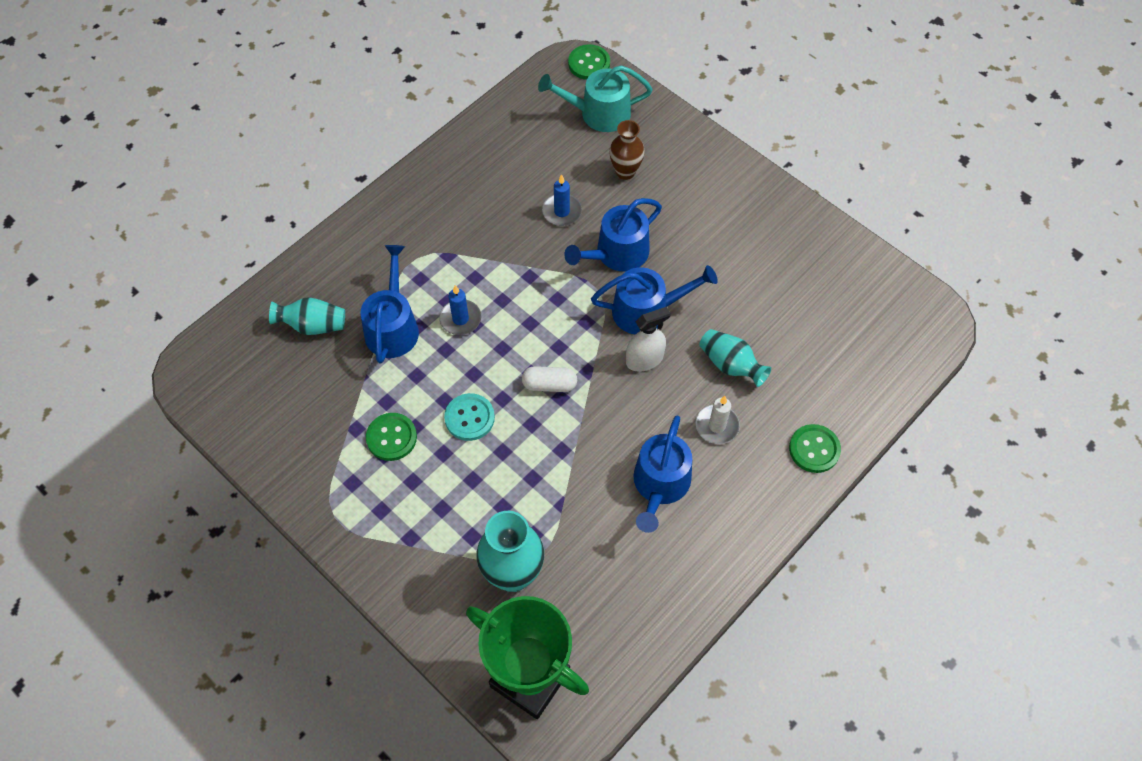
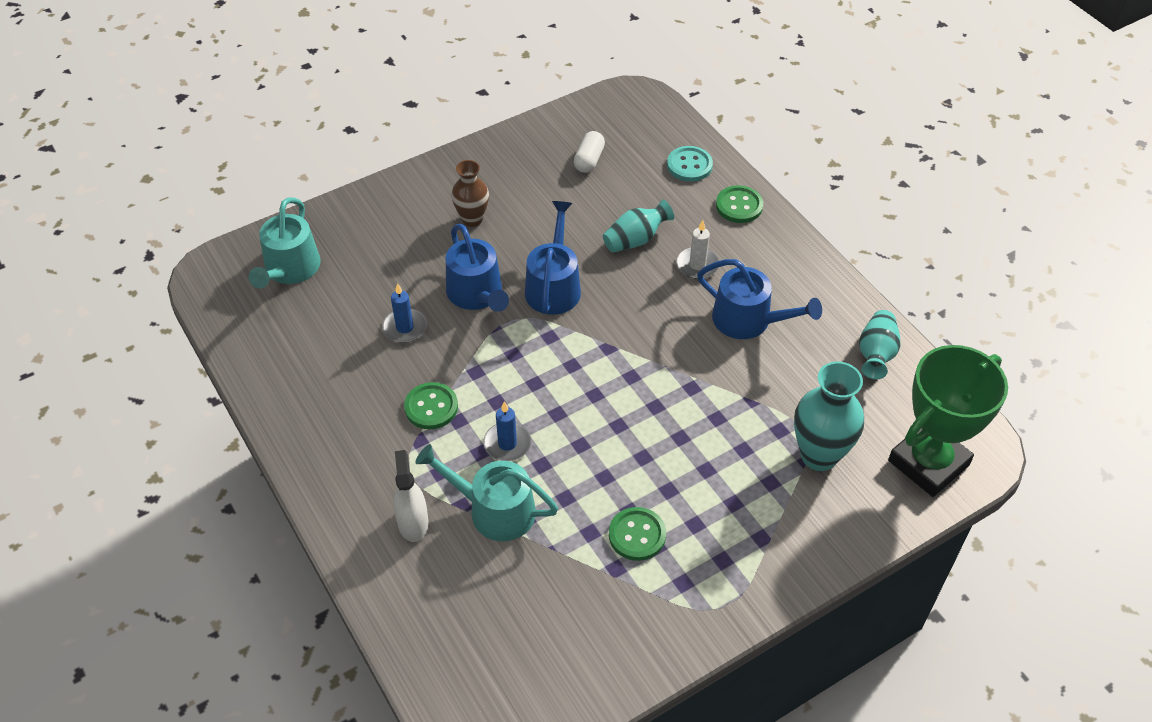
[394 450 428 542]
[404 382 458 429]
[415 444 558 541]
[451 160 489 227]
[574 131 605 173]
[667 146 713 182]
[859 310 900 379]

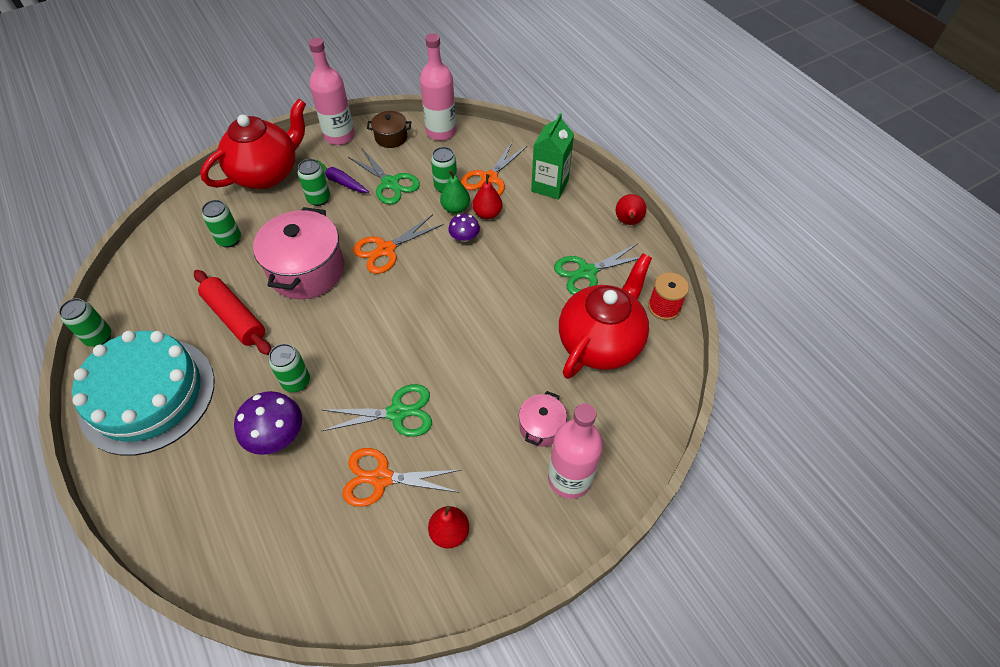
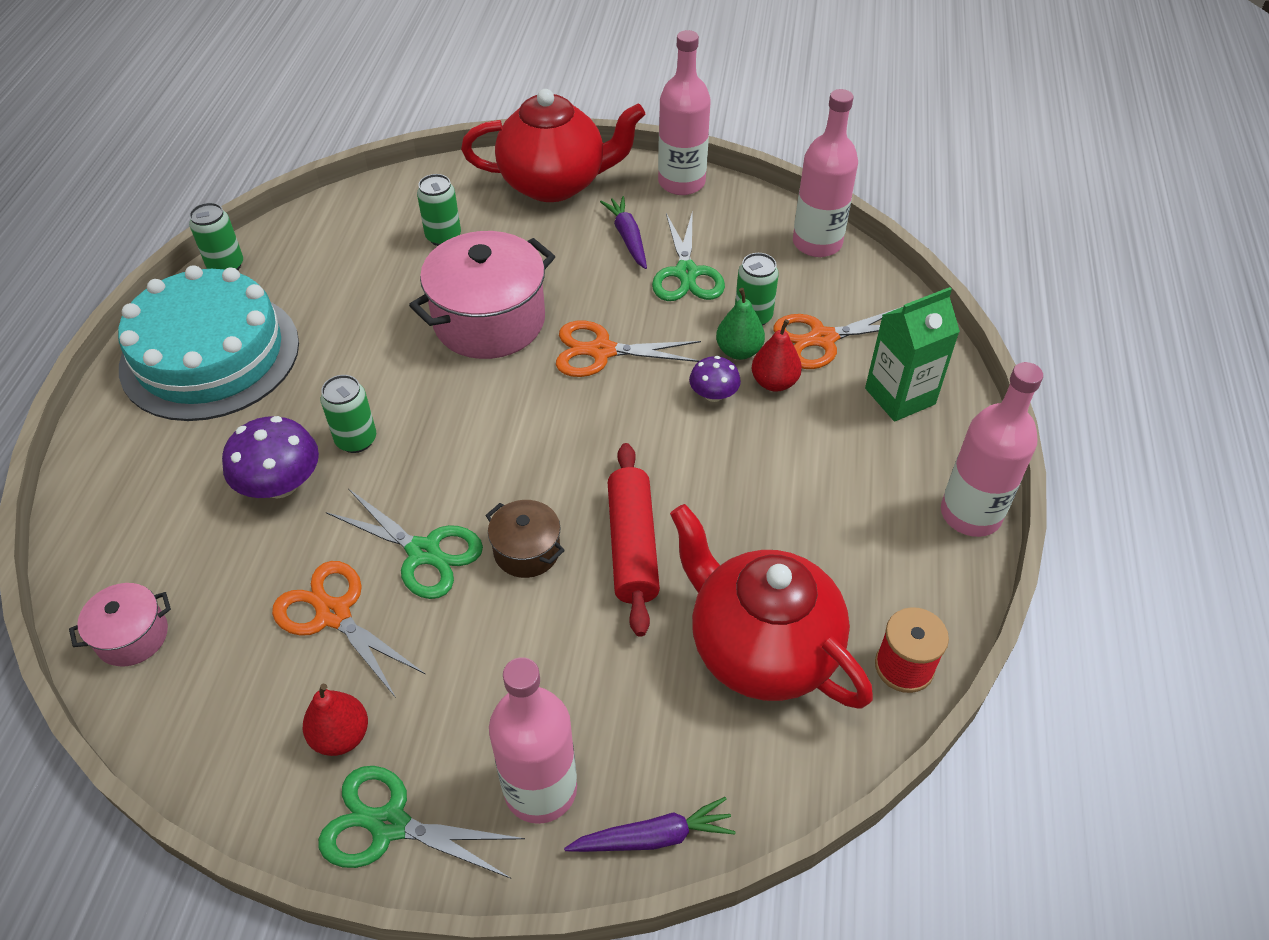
[69 583 171 666]
[318 766 525 879]
[485 500 565 578]
[564 797 736 852]
[608 443 660 637]
[670 504 873 709]
[941 362 1043 537]
[297 159 330 206] (first image)

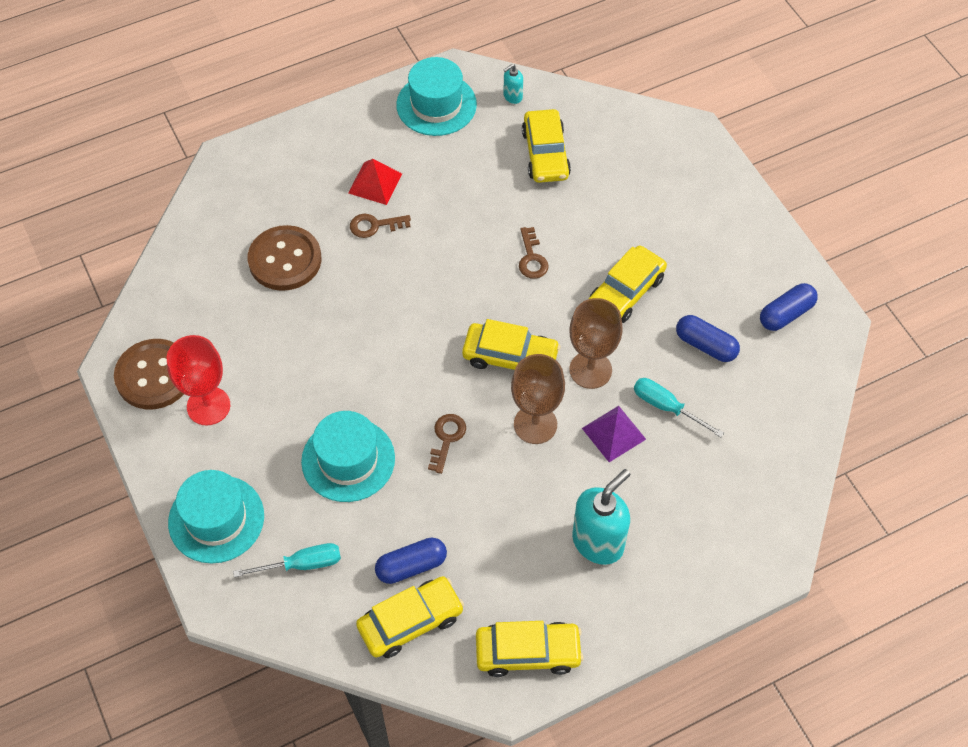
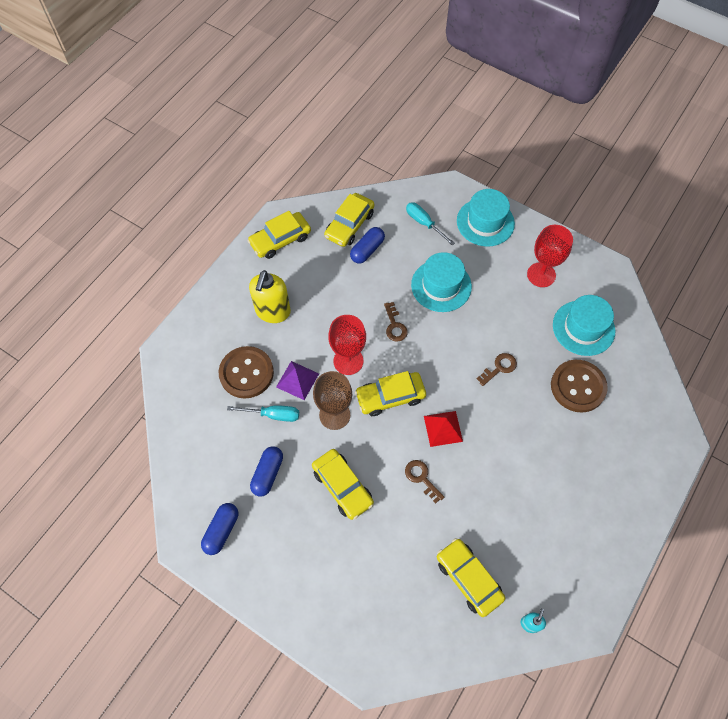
[219 346 274 398]
[249 270 291 323]
[250 446 283 497]
[312 449 374 520]
[328 315 366 375]
[406 203 455 246]
[424 411 463 447]
[477 353 517 386]
[553 295 615 356]

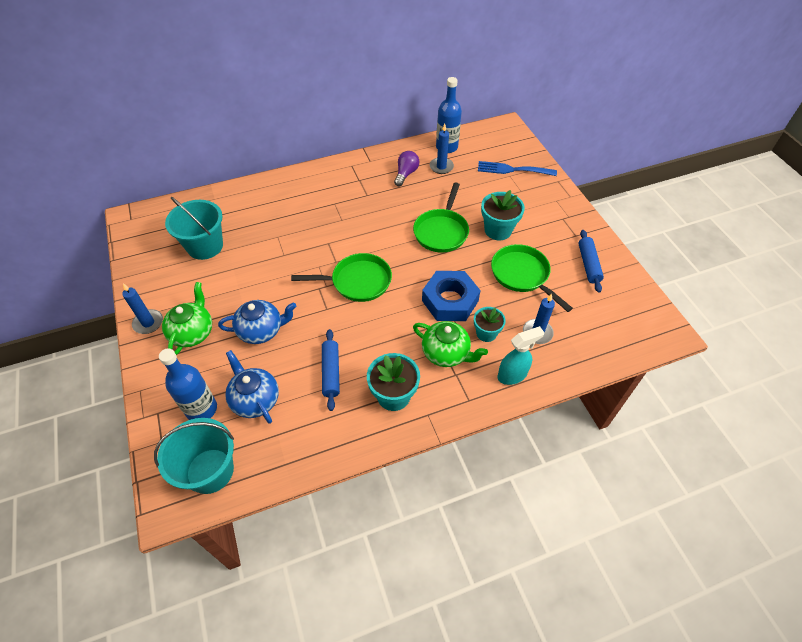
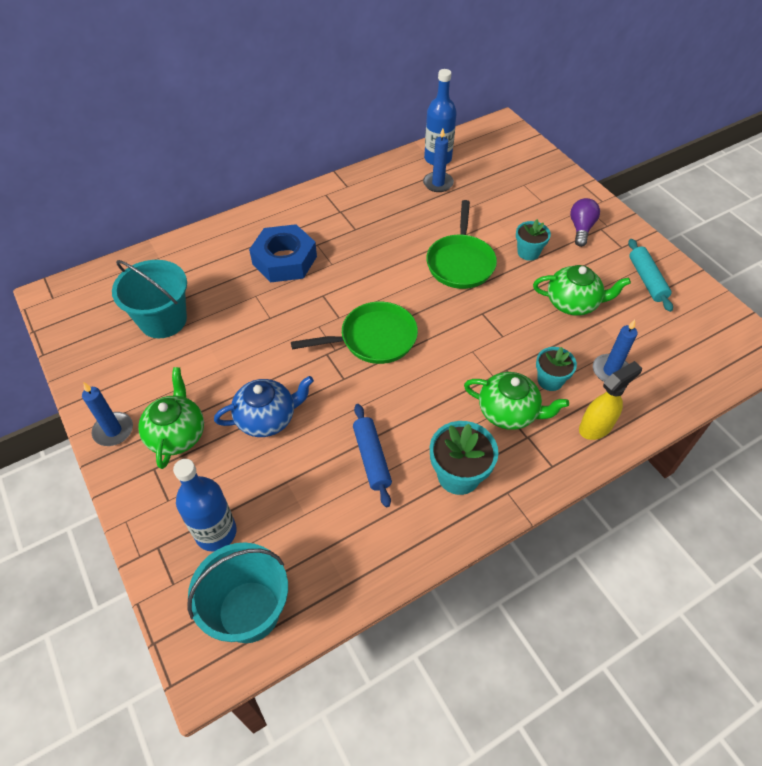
[249 224 317 282]
[516 219 551 261]
[533 265 631 316]
[570 198 600 247]
[579 361 642 440]
[628 239 673 312]
[225 350 279 424] (first image)
[478 161 557 176] (first image)

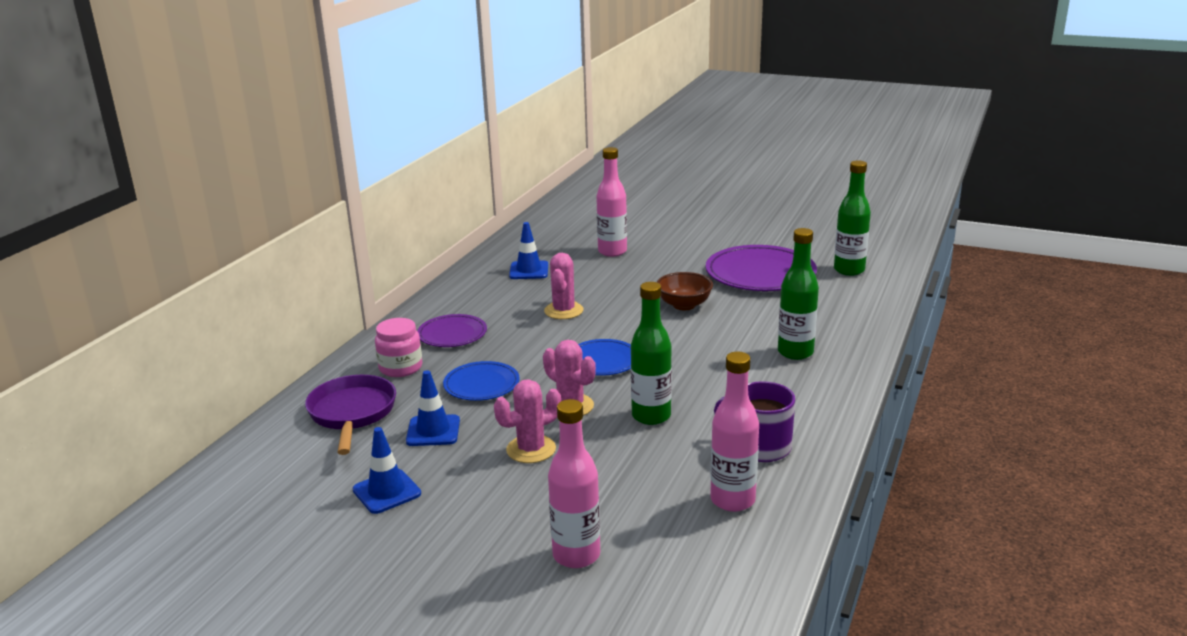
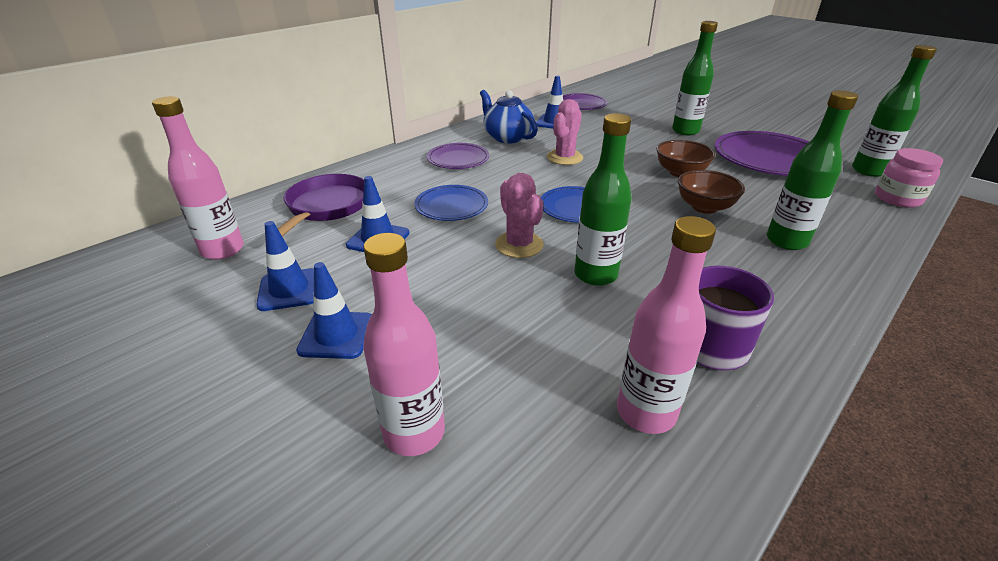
[152 96 244 260]
[296 262 372 359]
[480 90 538 144]
[563 93 608 110]
[672 21 718 135]
[678 170 745 214]
[875 148 943 208]
[494 379 561 463] (first image)

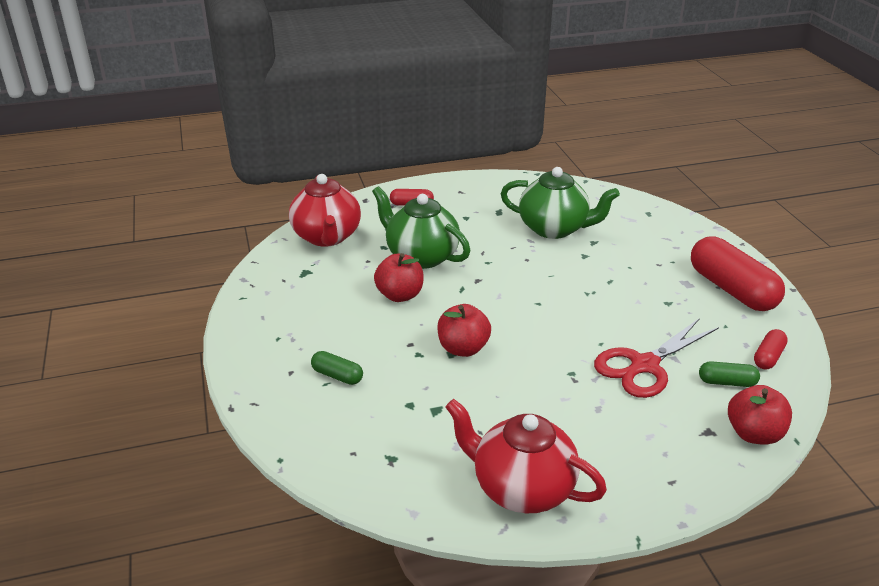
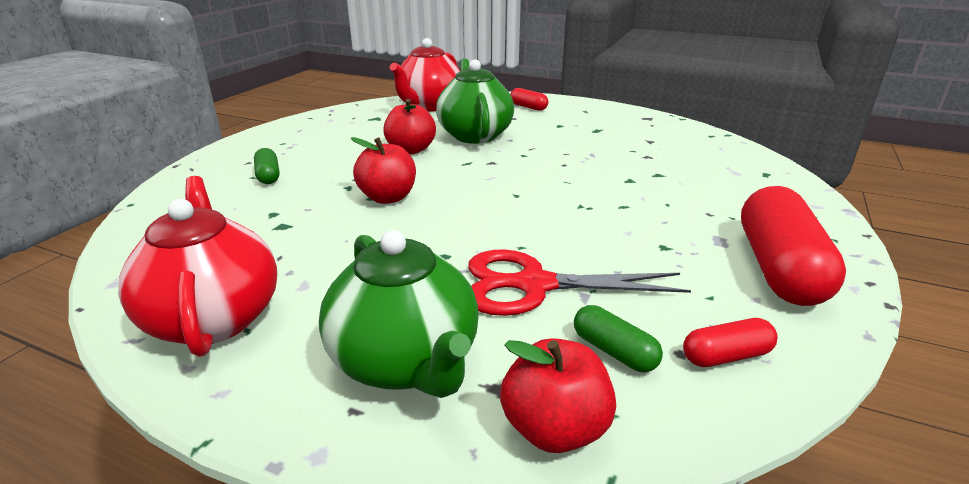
[319 230 479 398]

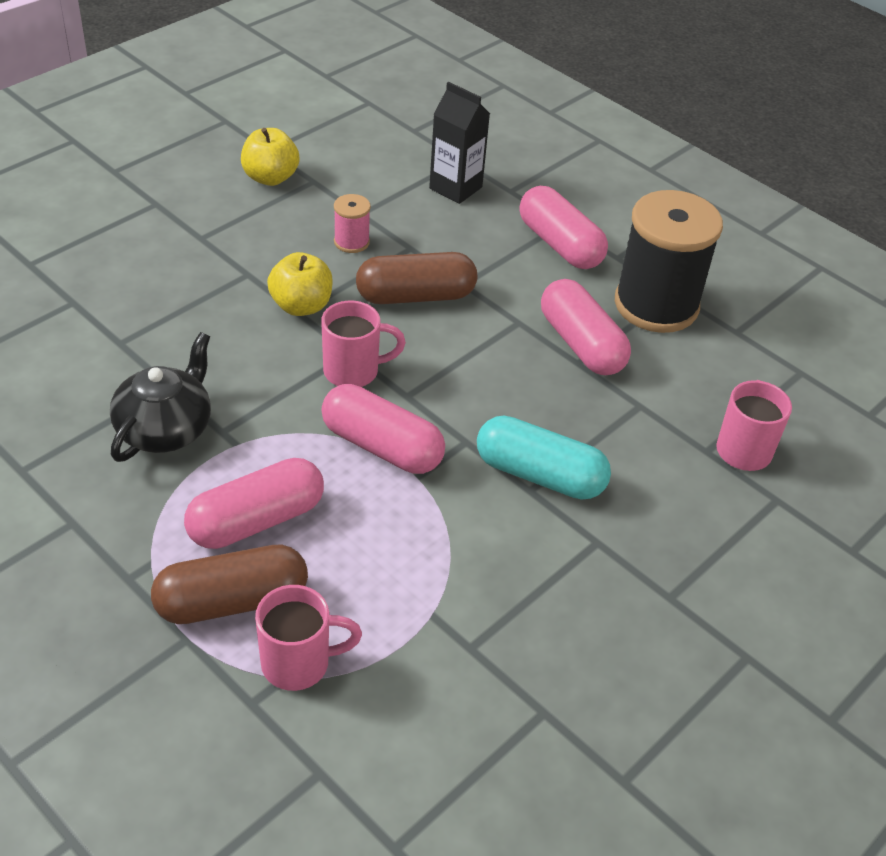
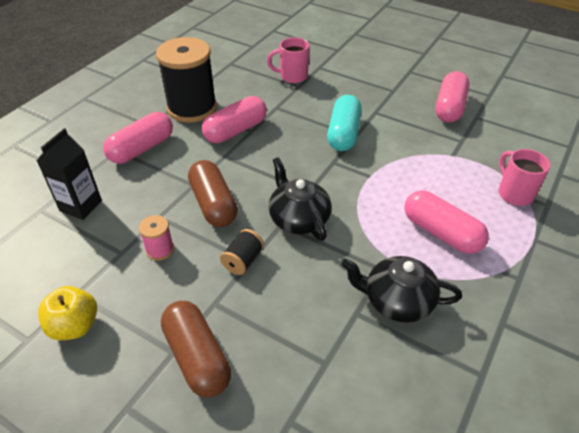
[161 301 231 398]
[220 229 264 275]
[269 157 332 241]
[436 71 470 123]

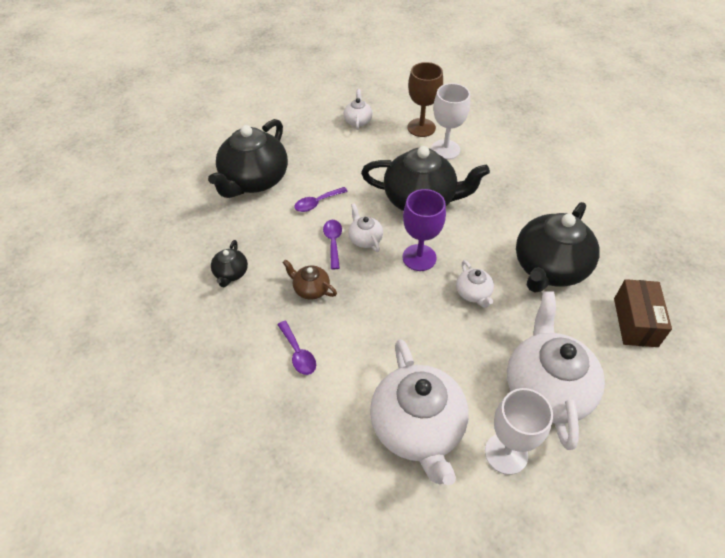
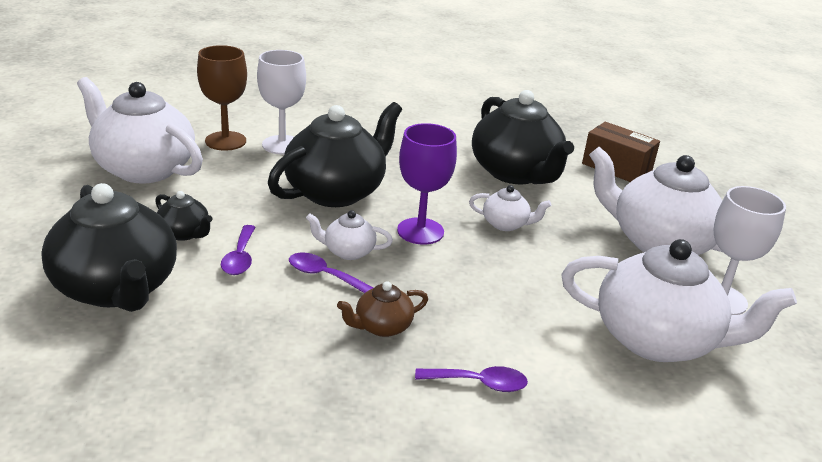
[77 77 203 184]
[155 191 213 241]

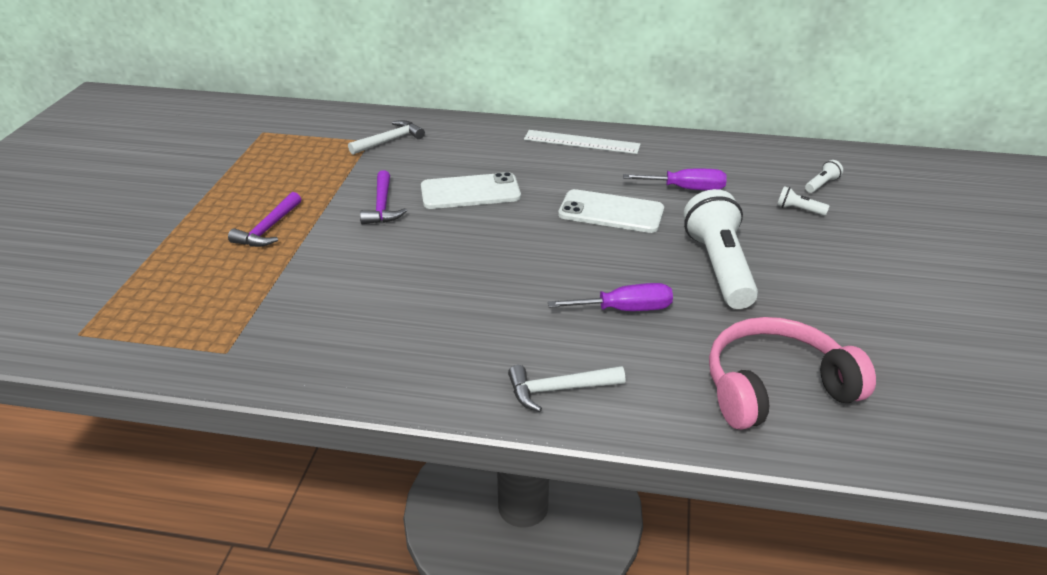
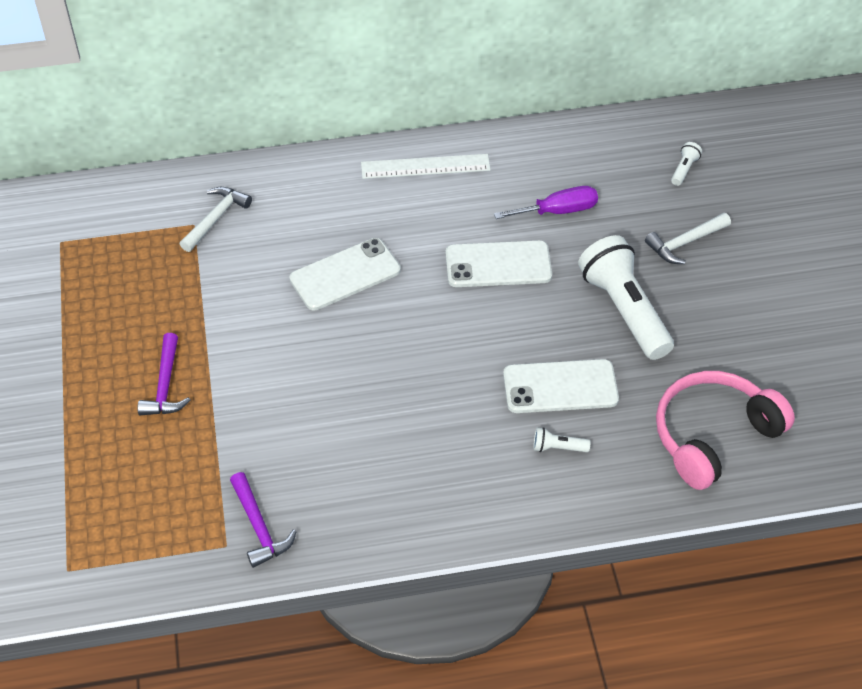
[230 472 297 568]
[503 359 619 413]
[533 427 590 452]
[645 213 731 264]

